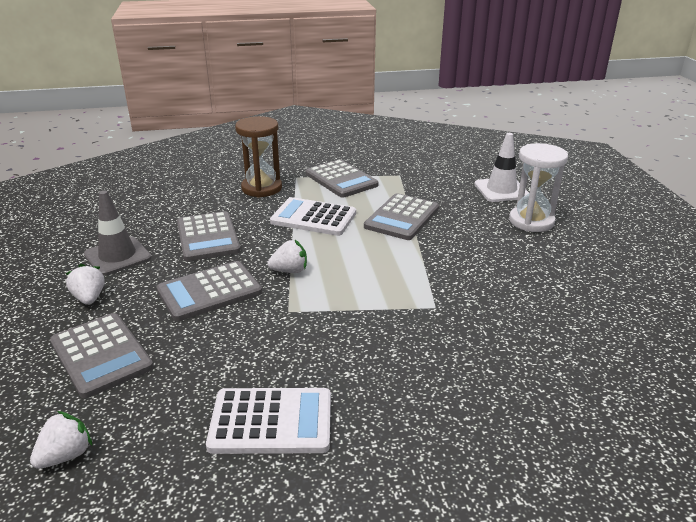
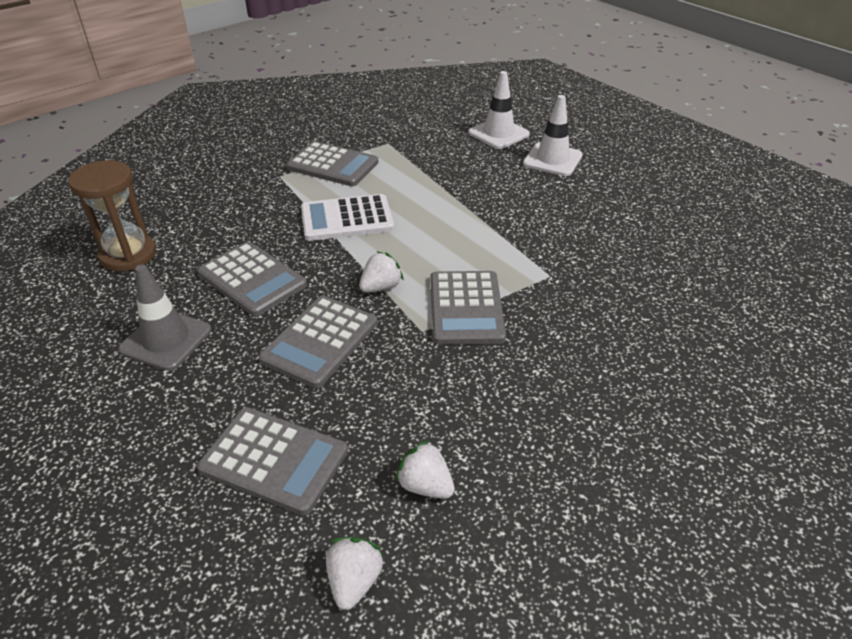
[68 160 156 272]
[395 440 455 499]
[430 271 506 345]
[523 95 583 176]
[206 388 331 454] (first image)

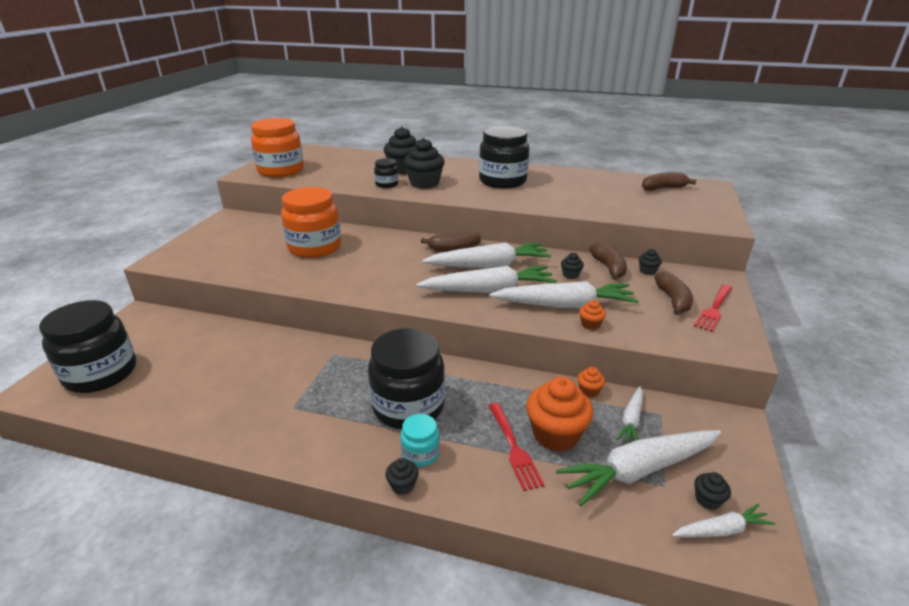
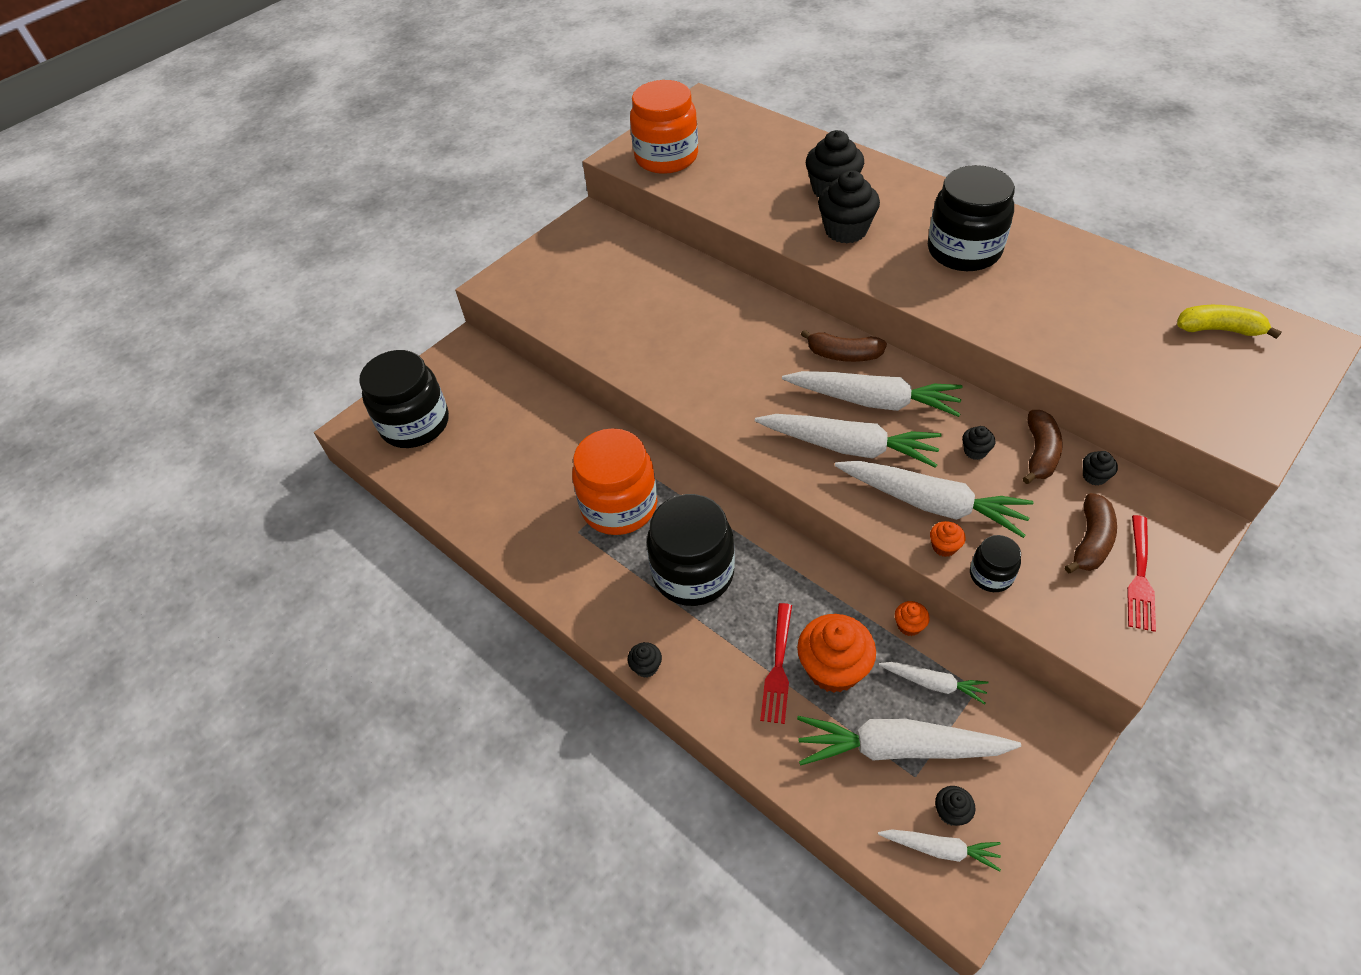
[572 428 657 535]
[879 662 989 704]
[970 535 1021 592]
[1127 515 1156 632]
[1177 305 1282 339]
[400 414 440 467] (first image)

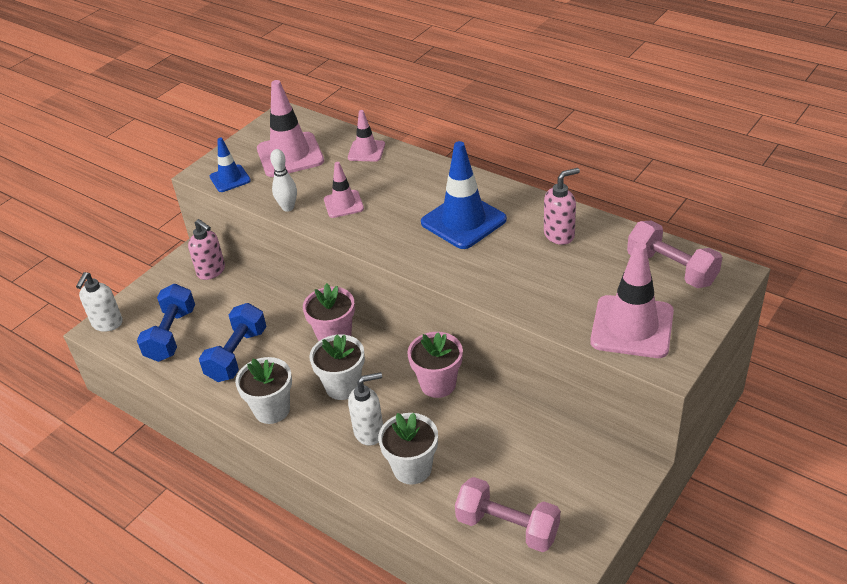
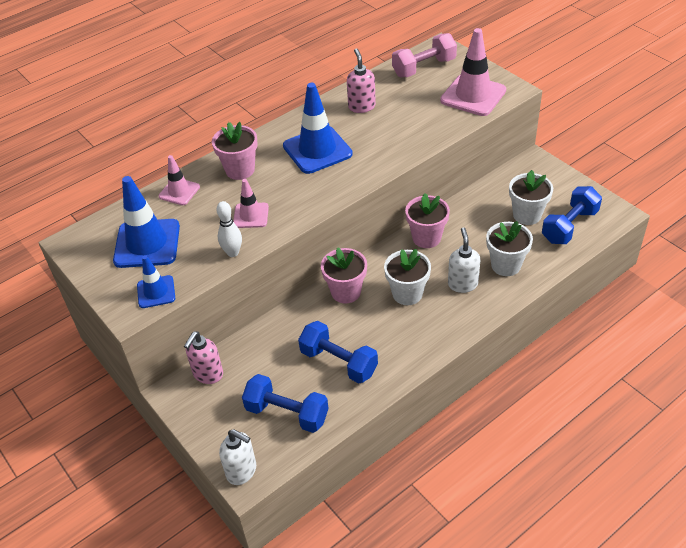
[113 176 180 268]
[184 331 223 384]
[212 122 258 180]
[509 170 553 225]
[542 186 602 244]

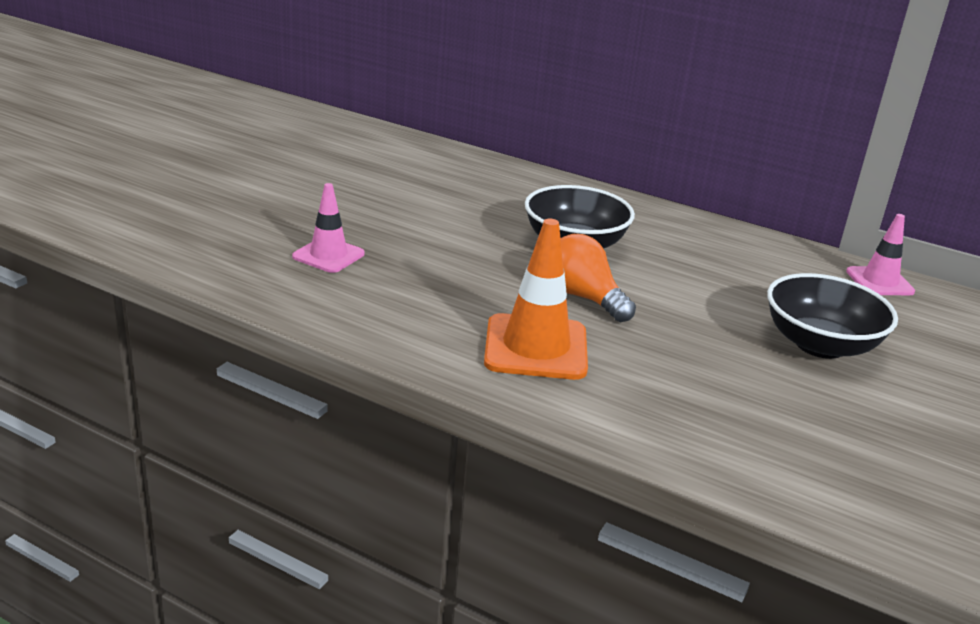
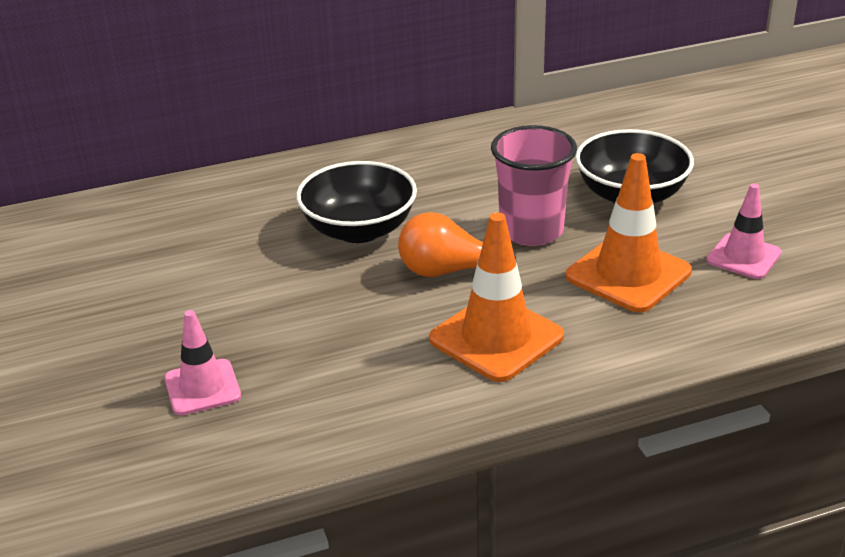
[491 125 577 246]
[566 153 692 312]
[707 184 782 279]

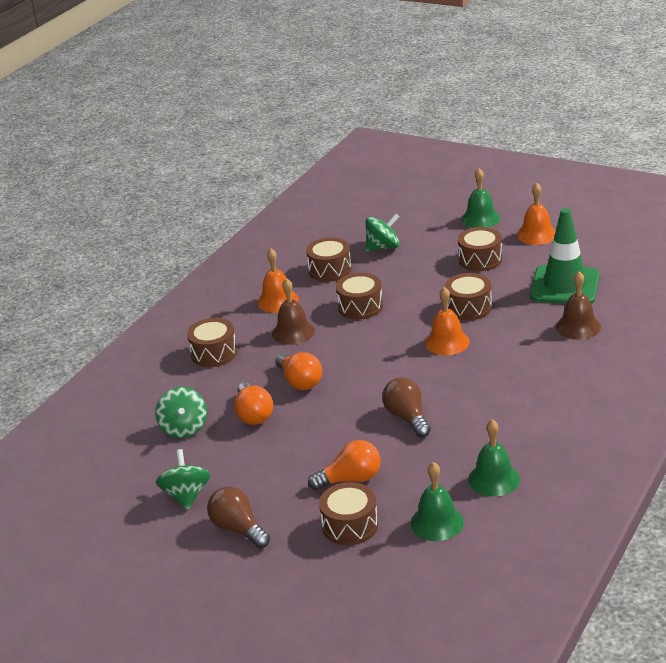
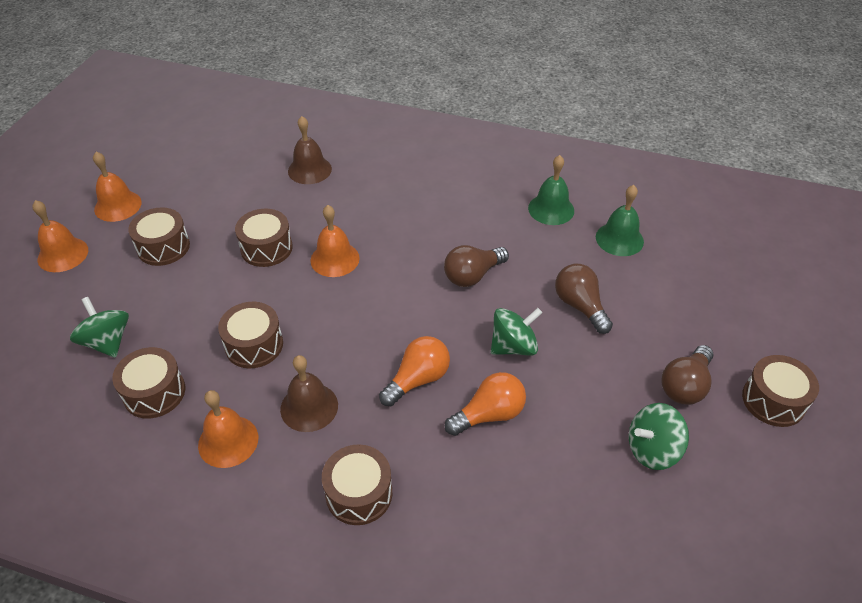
[32 200 88 272]
[491 308 542 356]
[555 264 613 334]
[742 355 819 427]
[530 208 600 304] (first image)

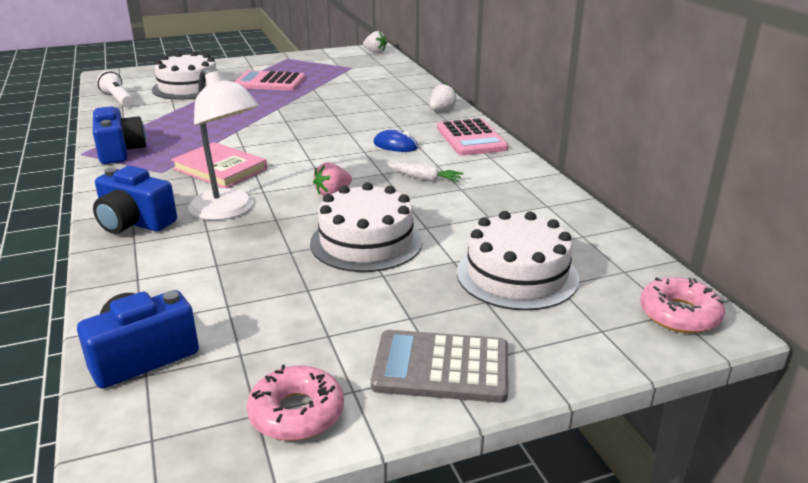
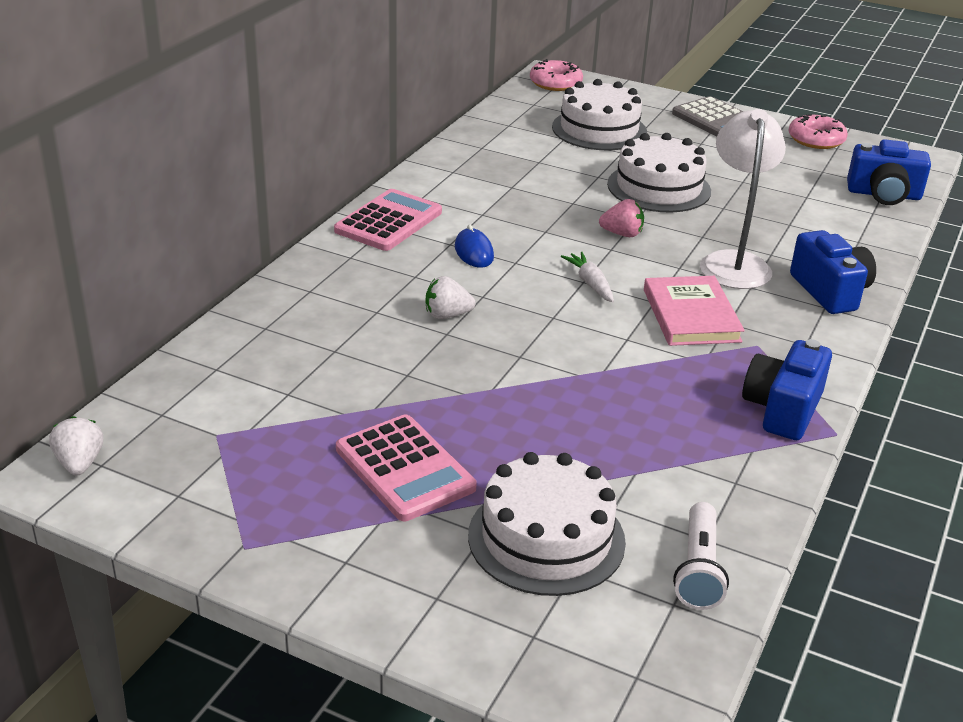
[426 276 476 319]
[561 252 614 302]

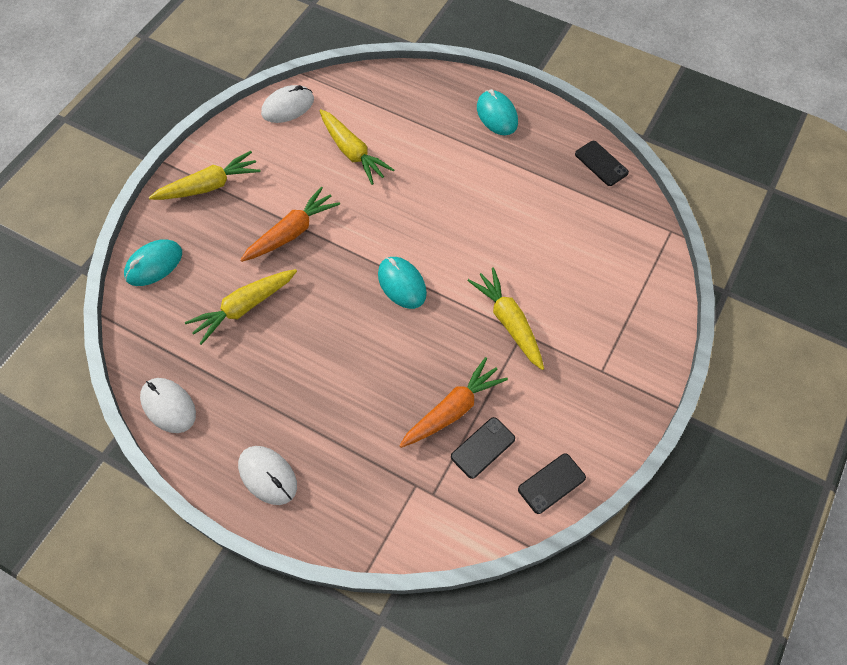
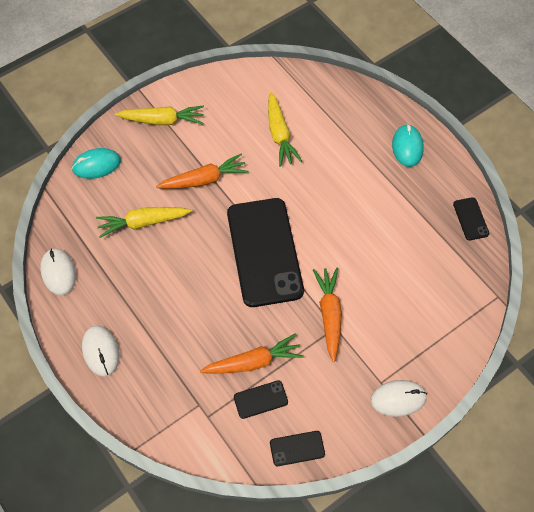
[227 198 304 307]
[313 268 342 362]
[371 380 427 417]

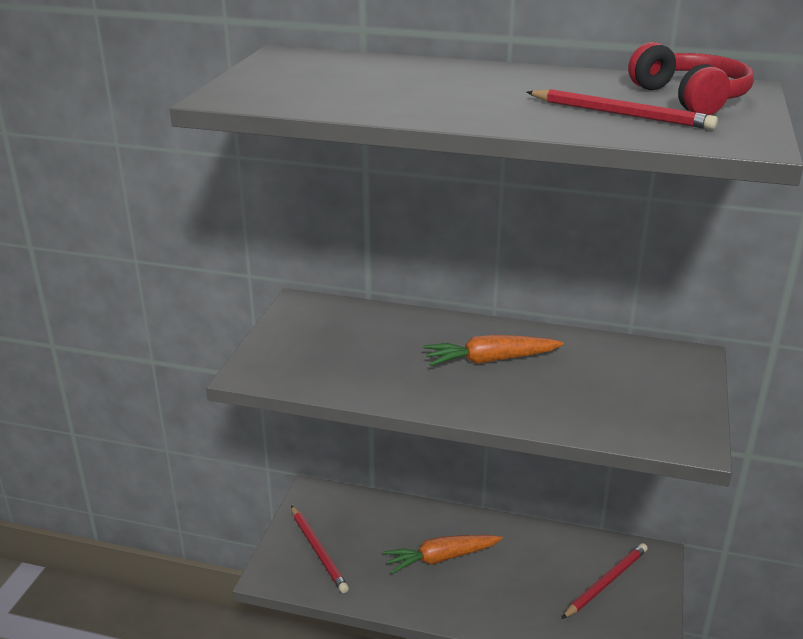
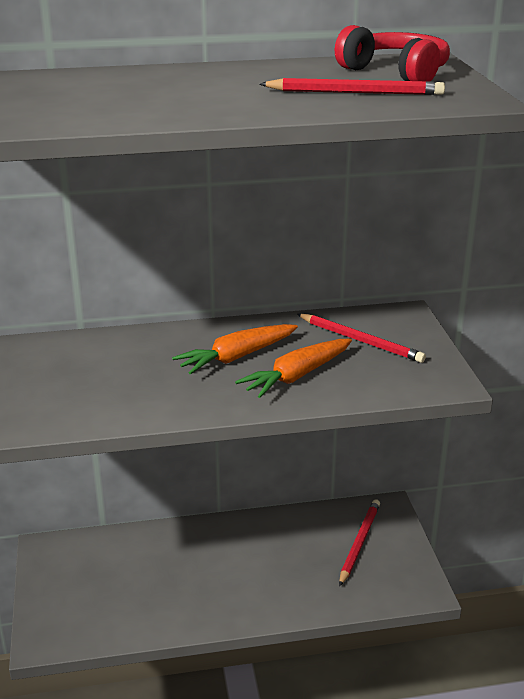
[235 339 352 398]
[297 314 426 363]

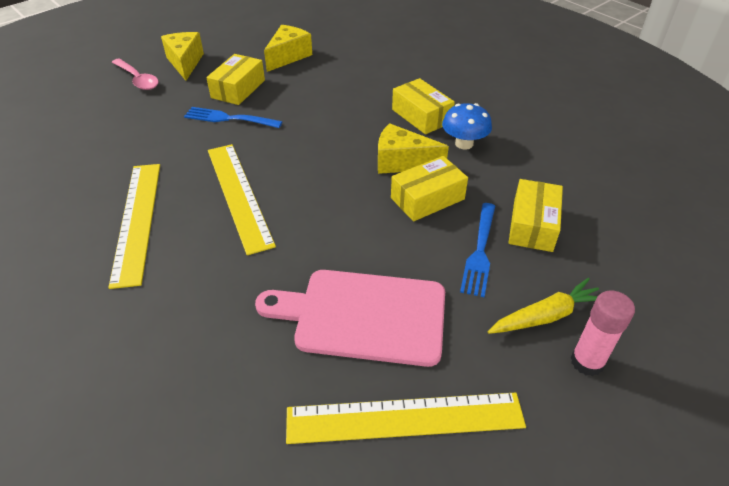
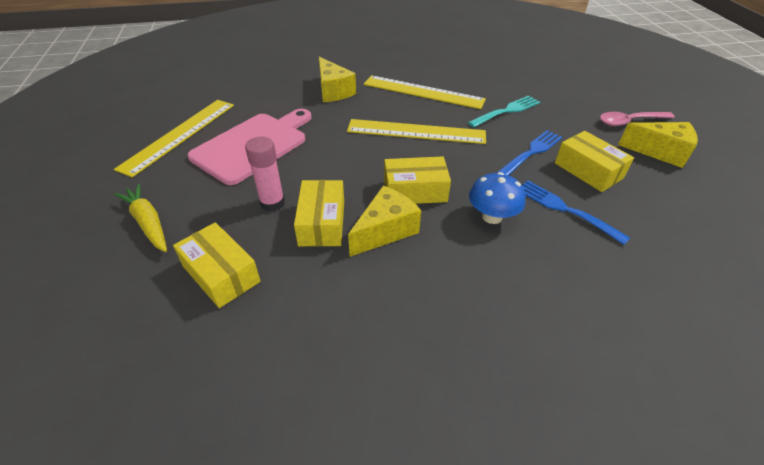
[114 184 167 252]
[245 137 285 212]
[319 57 356 102]
[384 156 451 204]
[468 95 540 127]
[469 172 525 224]
[522 180 630 245]

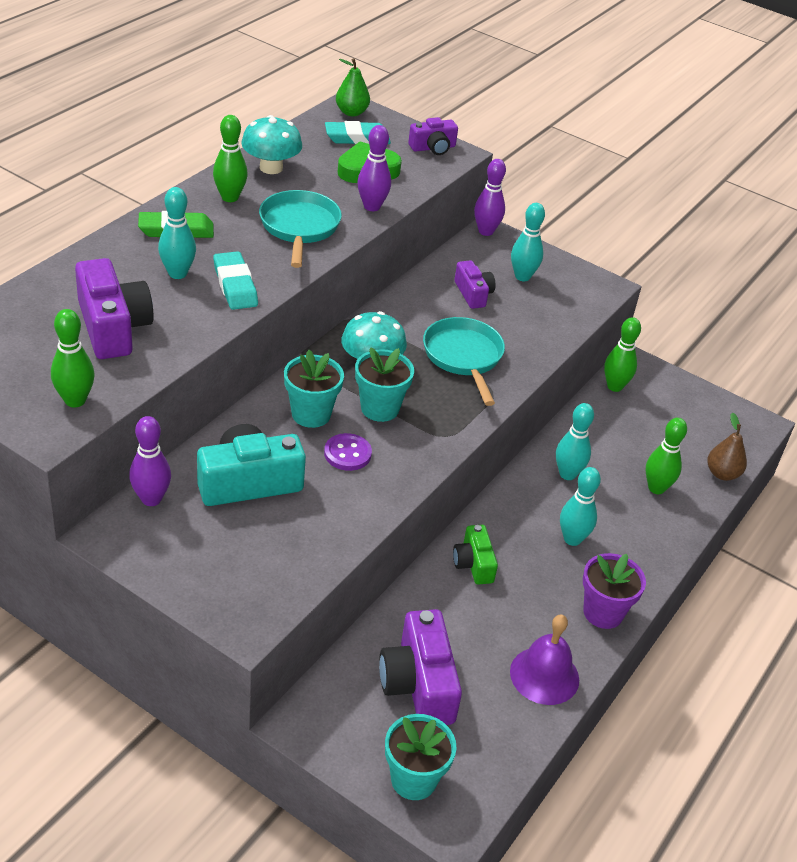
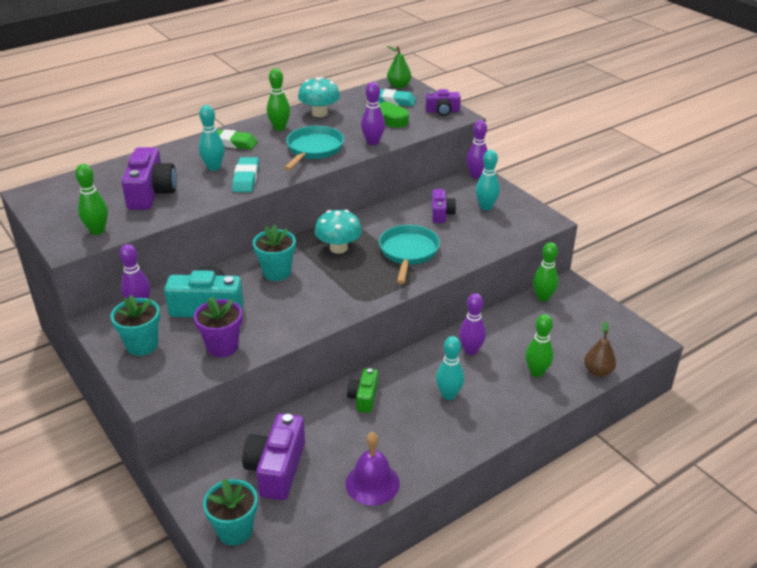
[110 295 160 356]
[194 297 242 357]
[459 293 486 355]
[324 433 372 471] (first image)

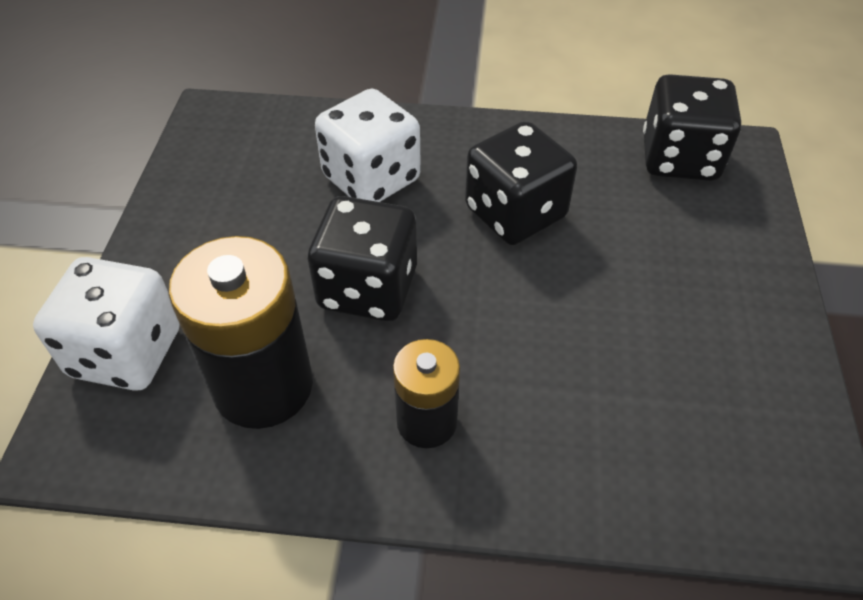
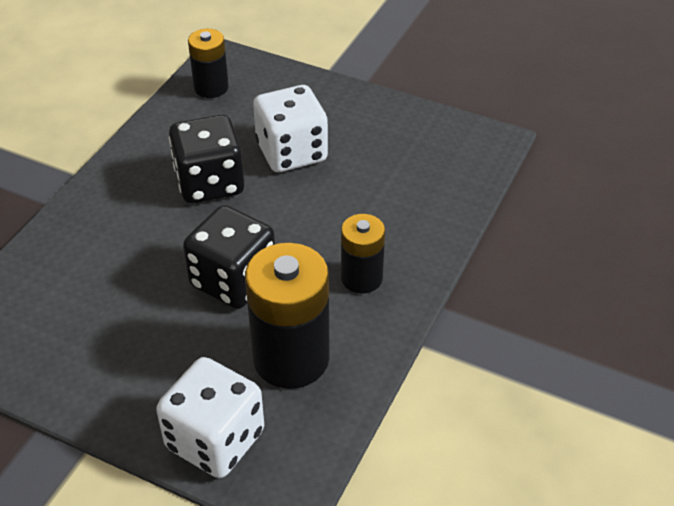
[188 29 229 98]
[253 85 328 172]

